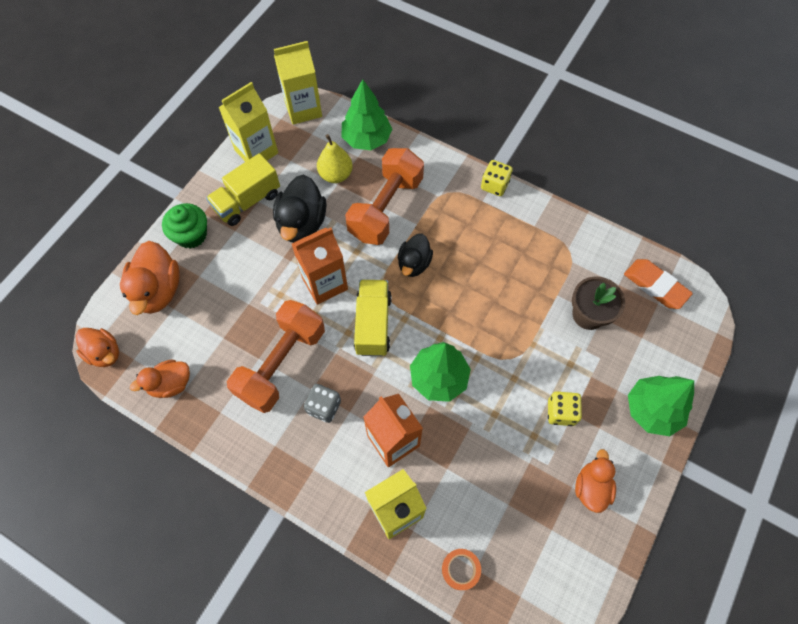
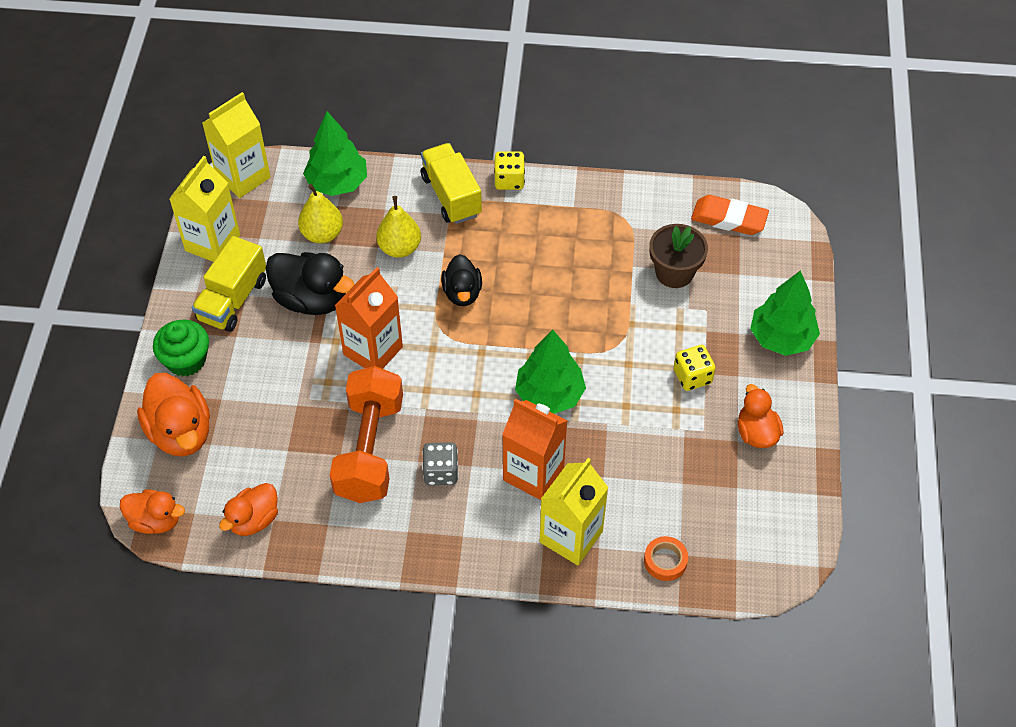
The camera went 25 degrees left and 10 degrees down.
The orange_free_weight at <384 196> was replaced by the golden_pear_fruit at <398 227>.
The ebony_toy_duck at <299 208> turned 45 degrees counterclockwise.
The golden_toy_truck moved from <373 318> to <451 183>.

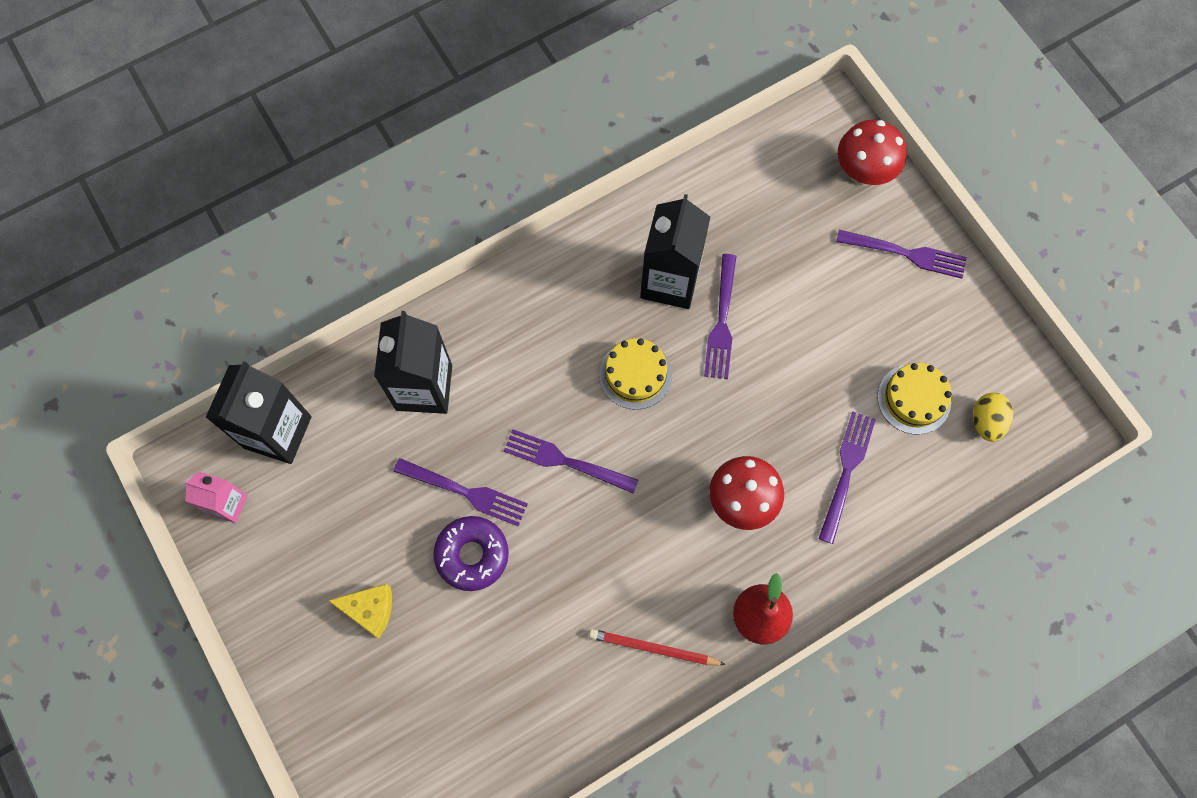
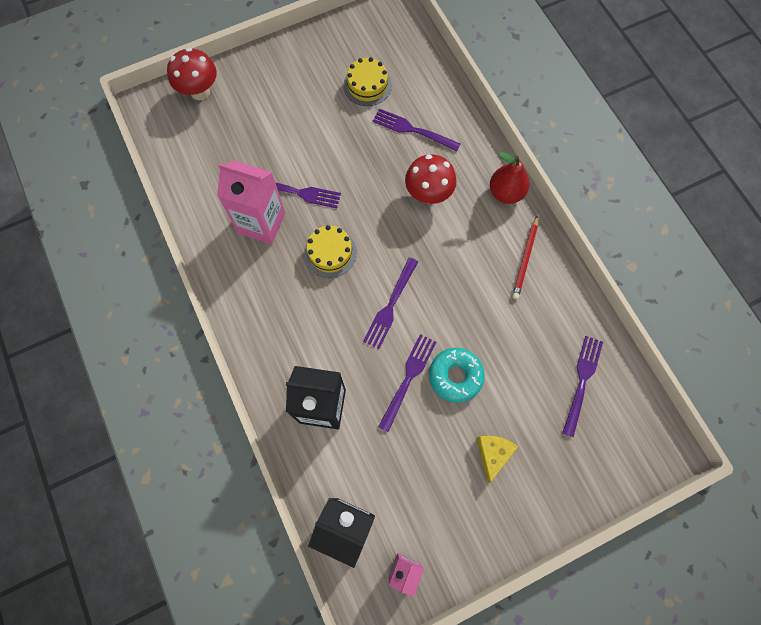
The camera went 85 degrees left and 0 degrees up.
The ebony_milk_carton at <675 251> became the rosy_milk_carton at <251 202>.
The violet_table_fork moved from <901 254> to <582 386>.
The golden_egg at <993 417> disappeared.
The violet_glazed_donut at <471 553> became the aqua_glazed_donut at <457 375>.

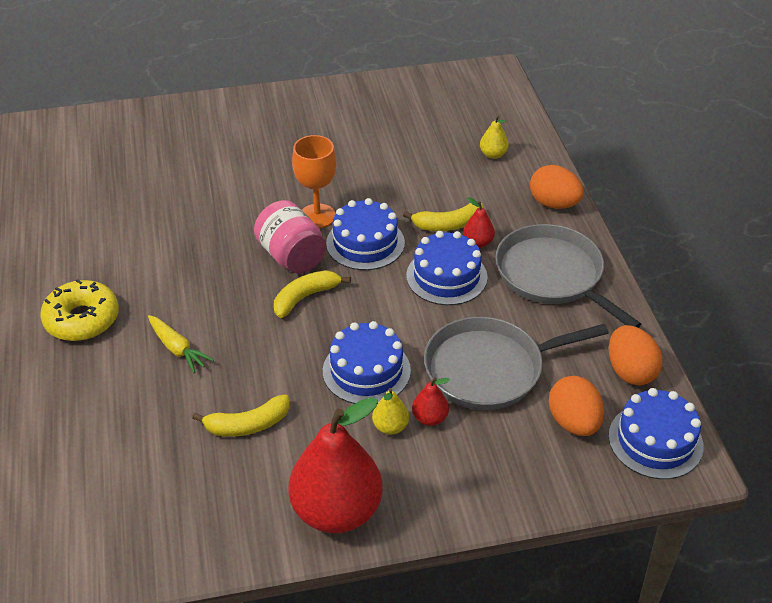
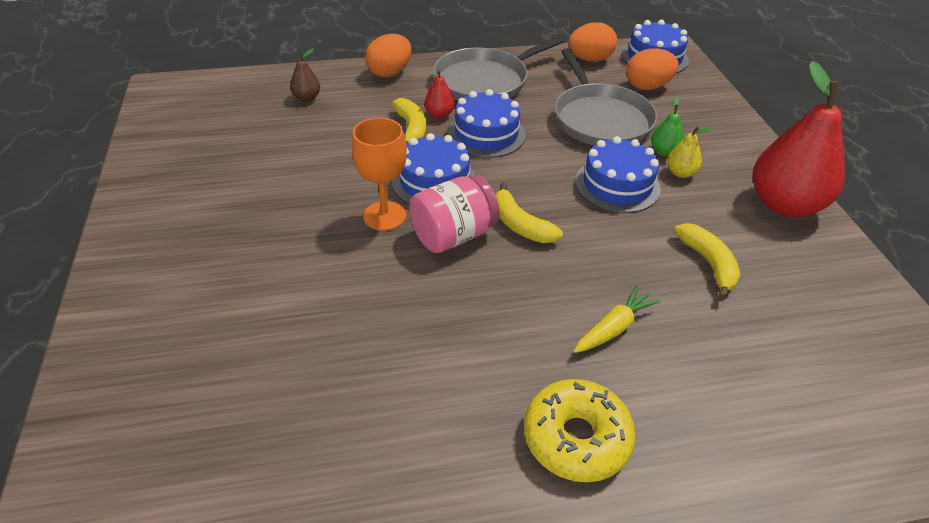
The camera went 90 degrees left and 0 degrees up.
The golden_pear_fruit at <494 137> became the brown_pear_fruit at <305 75>.
The scarlet_pear_fruit at <431 401> became the green_pear_fruit at <667 126>.

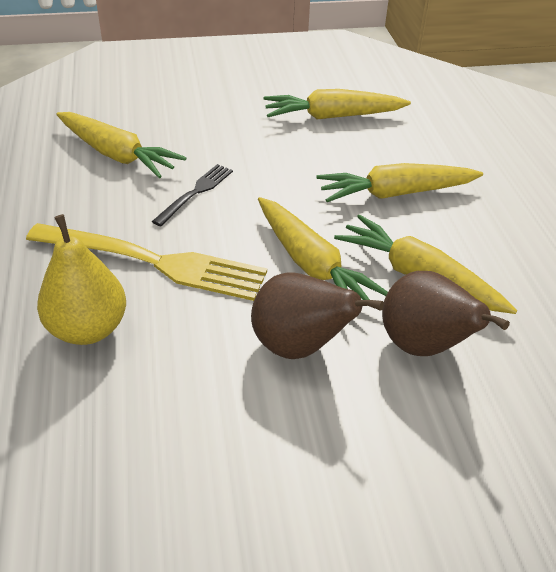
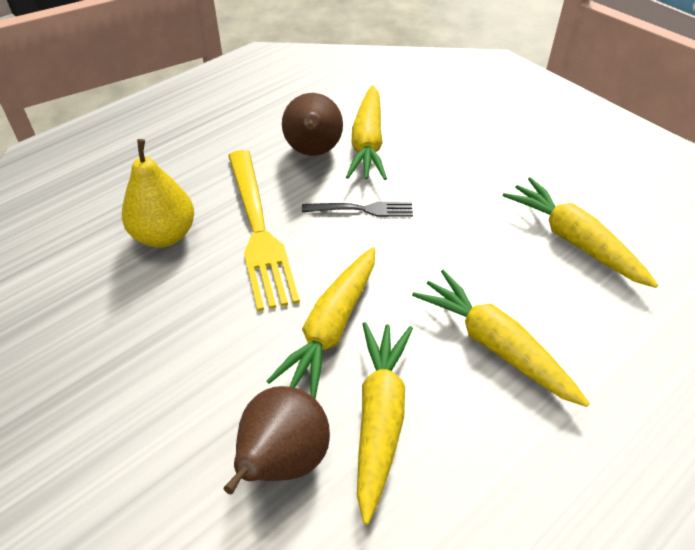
The camera went 60 degrees right and 5 degrees up.
The brown_pear_fruit moved from <317 315> to <312 124>.

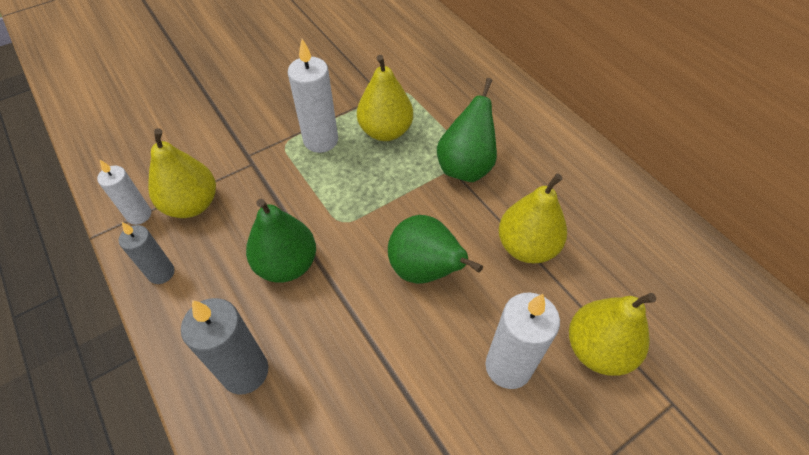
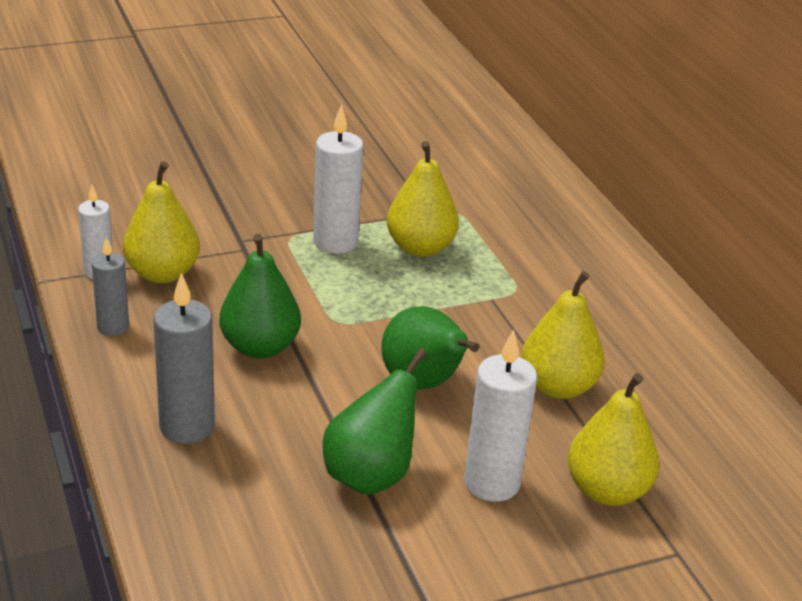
The camera went 10 degrees right and 20 degrees down.
The green_pear_fruit moved from <467 130> to <375 421>.

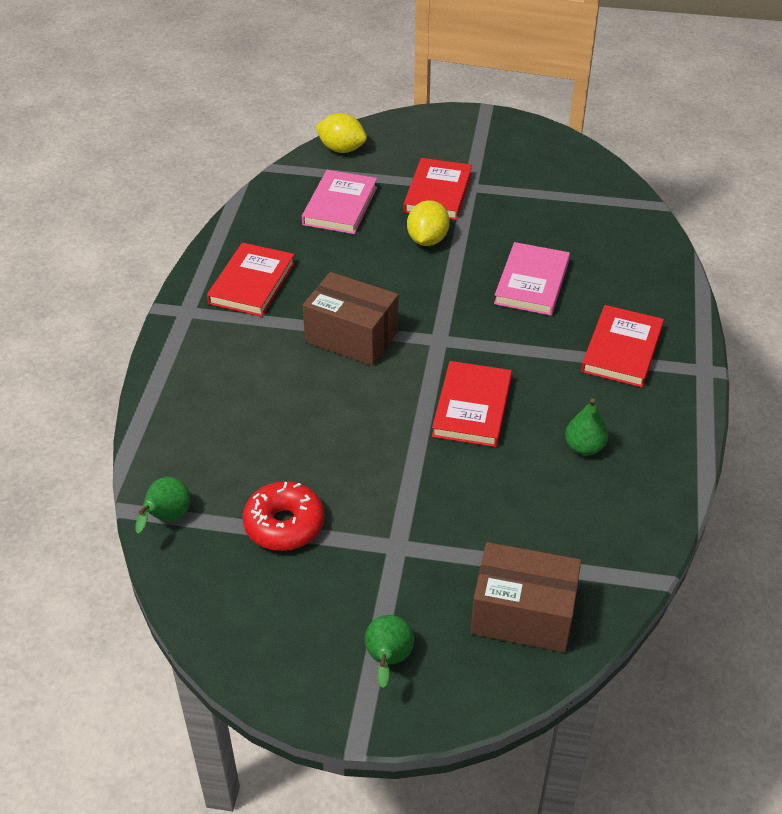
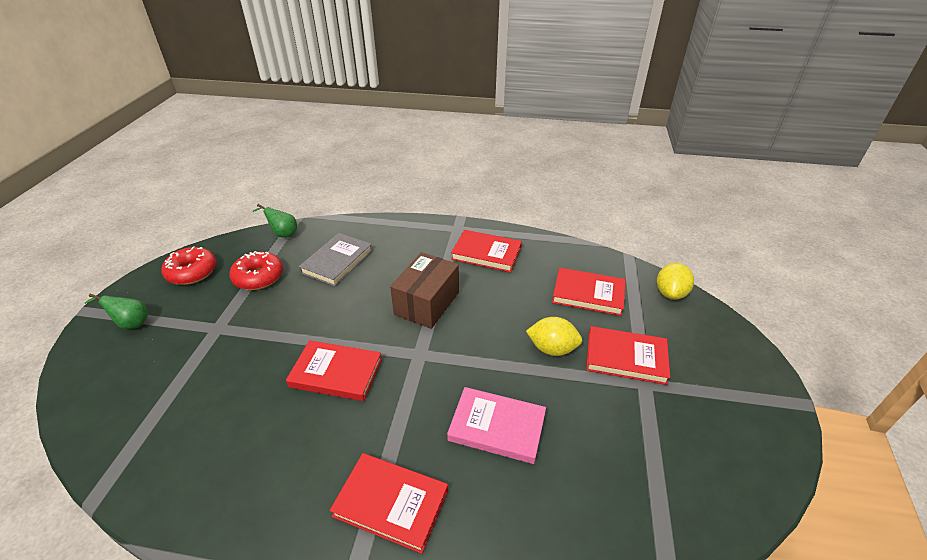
The camera went 90 degrees right and 5 degrees down.
The rosy_hardcover at <339 202> became the scarlet_hardcover at <589 292>.
The green_pear_fruit at <586 426> disappeared.
The brown_package at <526 597> disappeared.
The ash-grey_hardcover at <336 260> appeared.
The scarlet_glazed_donut at <188 265> appeared.

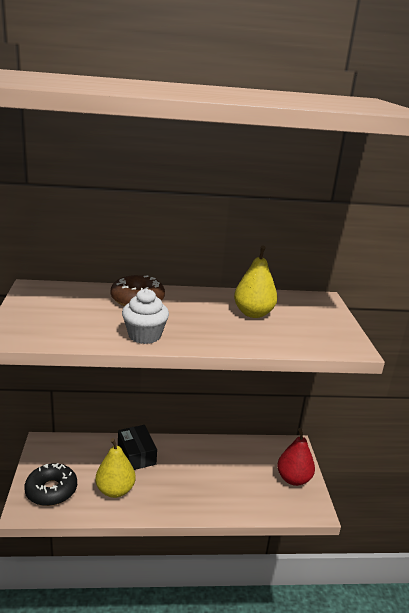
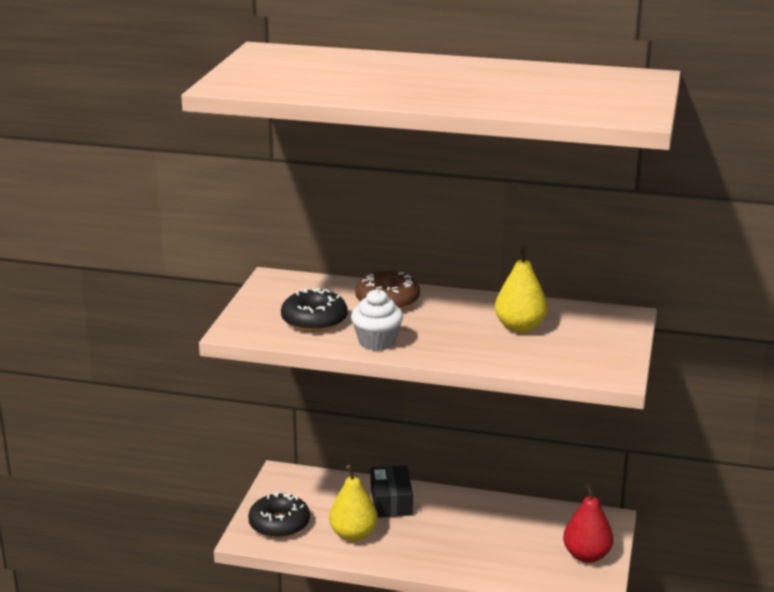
The camera went 20 degrees right and 0 degrees up.
The ebony_glazed_donut at <314 310> appeared.

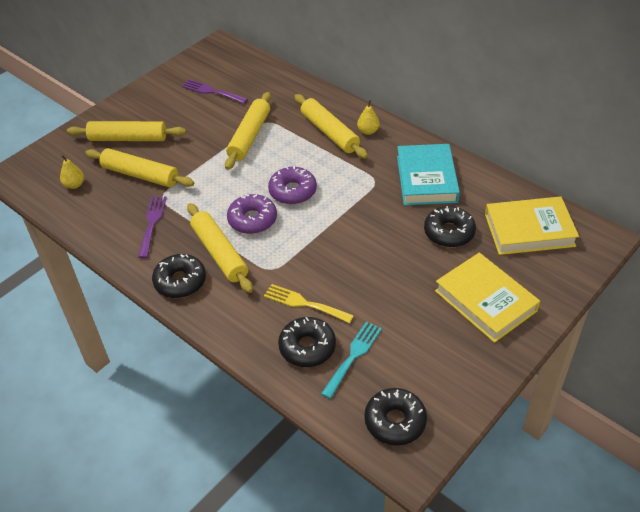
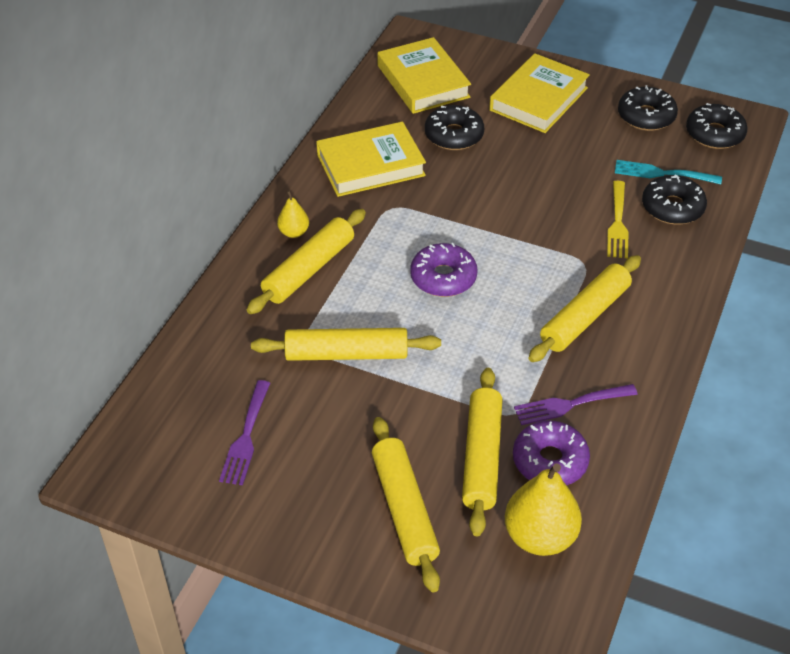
The camera went 110 degrees left and 0 degrees up.
The aqua_hardcover at <428 174> became the golden_hardcover at <371 159>.
The golden_pear_fruit at <72 172> changed to 1.90 times the size.
The violet_glazed_donut moved from <252 214> to <551 453>.
The ebony_glazed_donut moved from <179 276> to <648 108>.

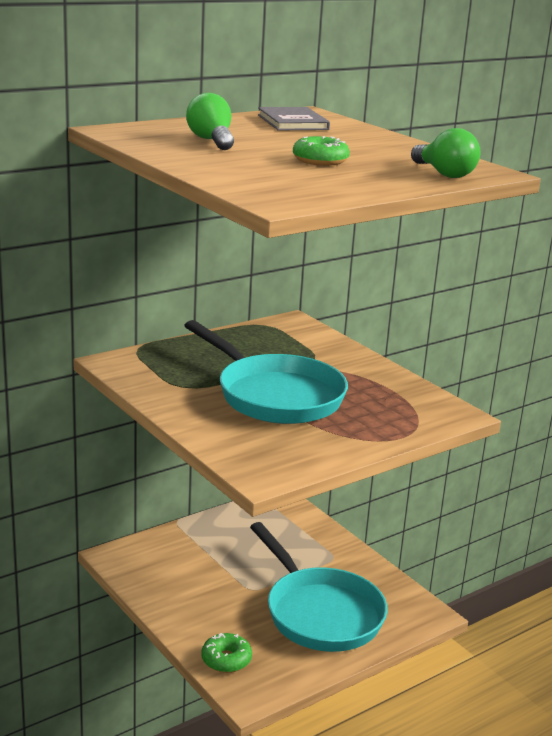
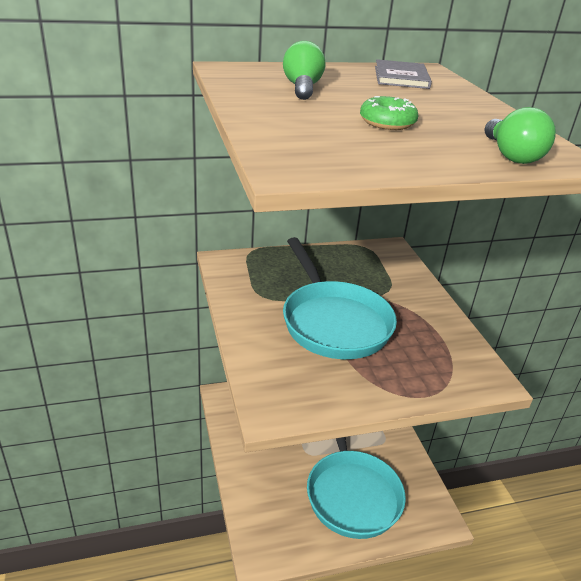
The camera went 20 degrees right and 10 degrees up.
The green_glazed_donut at <226 653> disappeared.

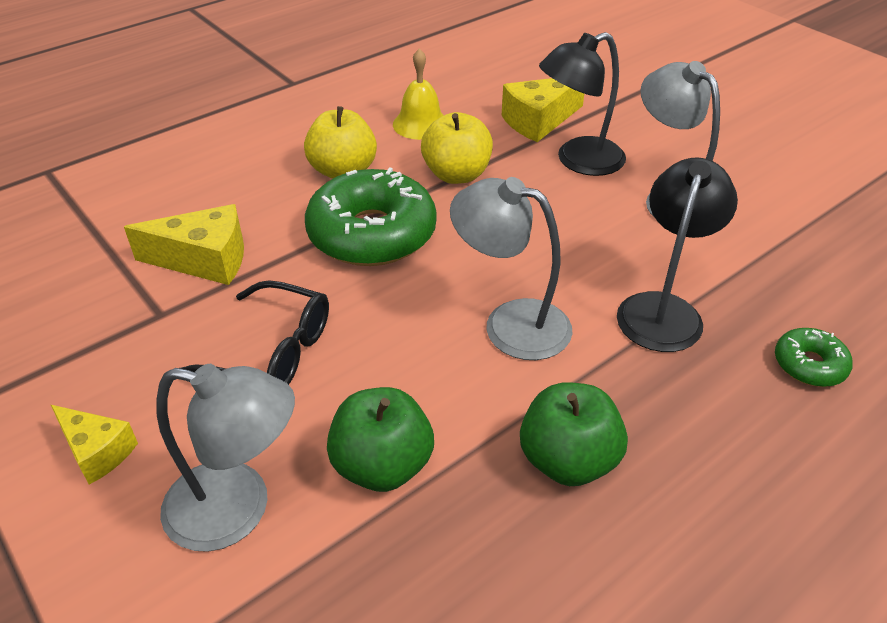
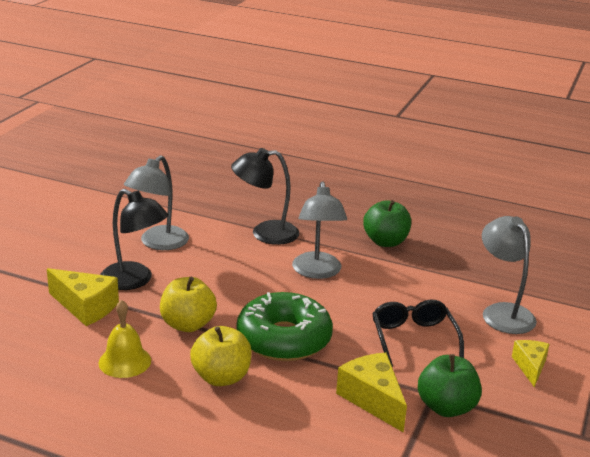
The camera went 120 degrees left and 15 degrees down.
The green_glazed_donut at <814 357> disappeared.
The green_toy_apple moved from <380 439> to <450 385>.

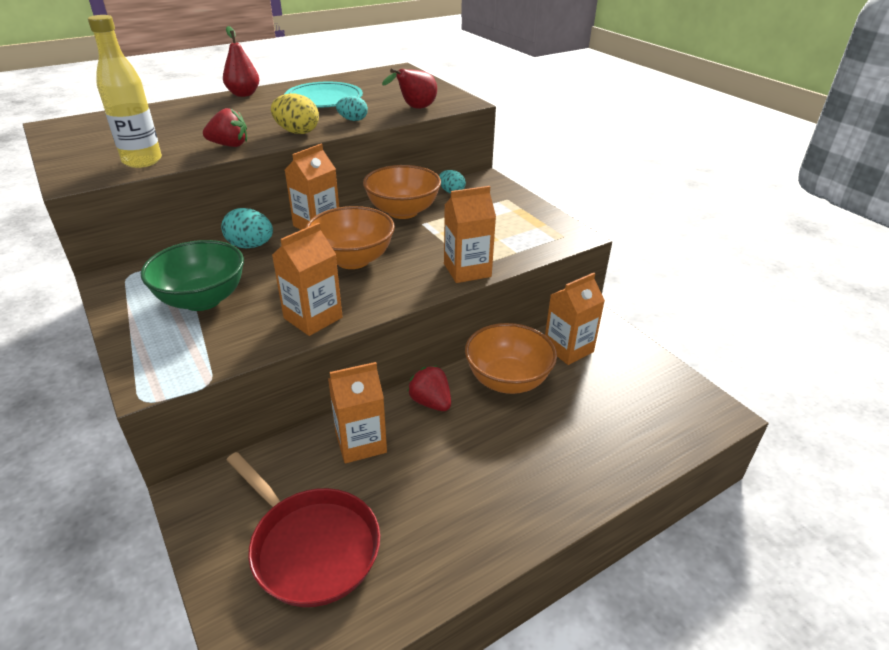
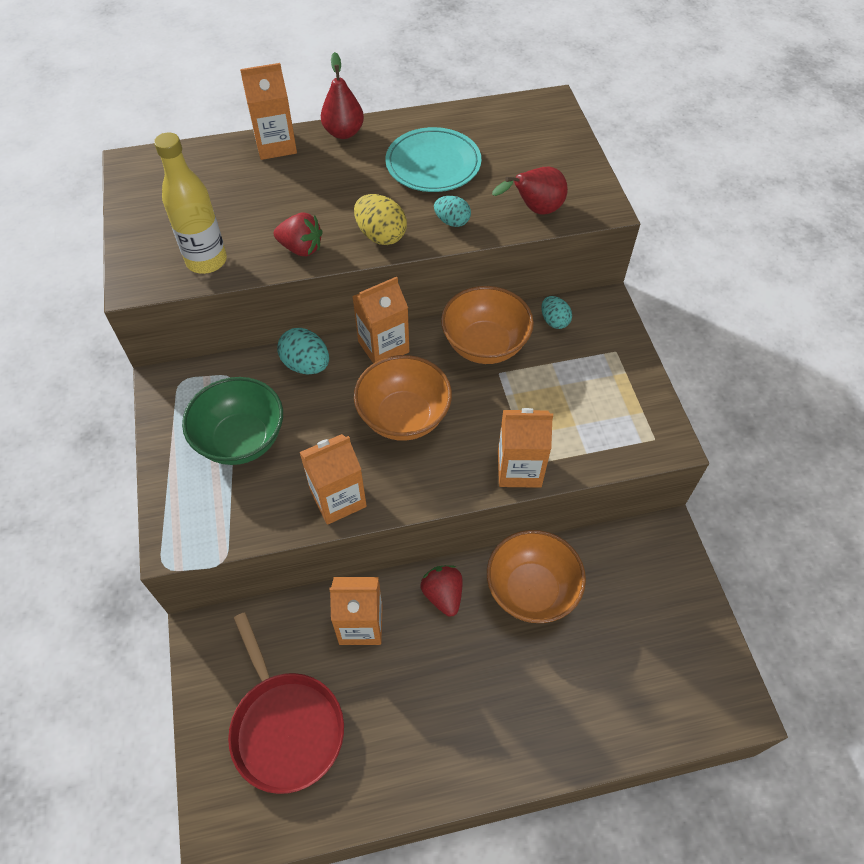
The camera went 20 degrees right and 20 degrees up.
The orange_milk_carton moved from <575 319> to <268 111>.

